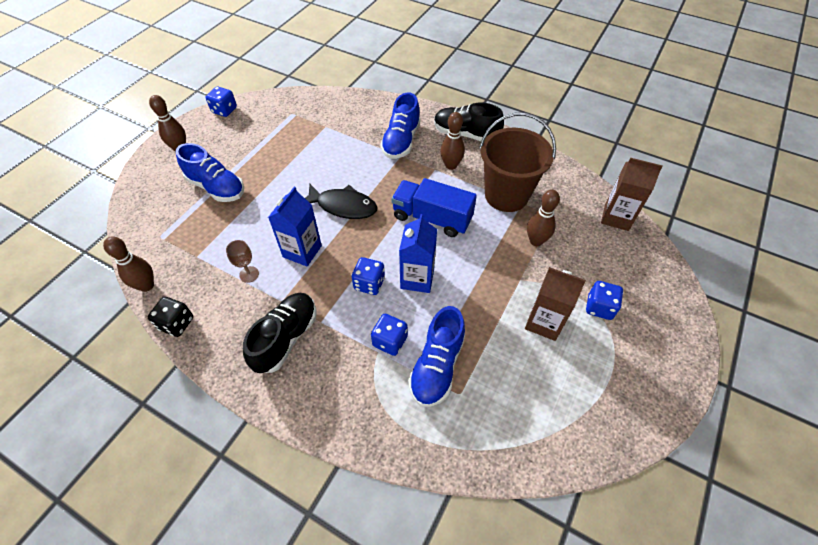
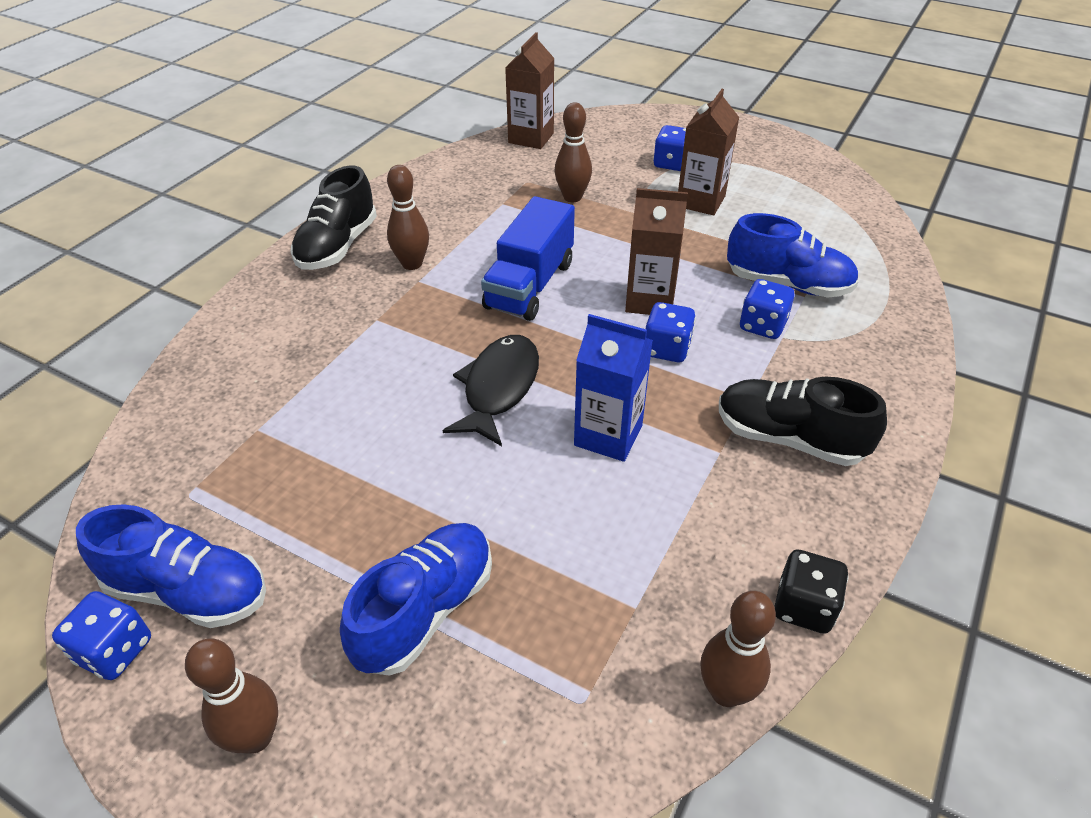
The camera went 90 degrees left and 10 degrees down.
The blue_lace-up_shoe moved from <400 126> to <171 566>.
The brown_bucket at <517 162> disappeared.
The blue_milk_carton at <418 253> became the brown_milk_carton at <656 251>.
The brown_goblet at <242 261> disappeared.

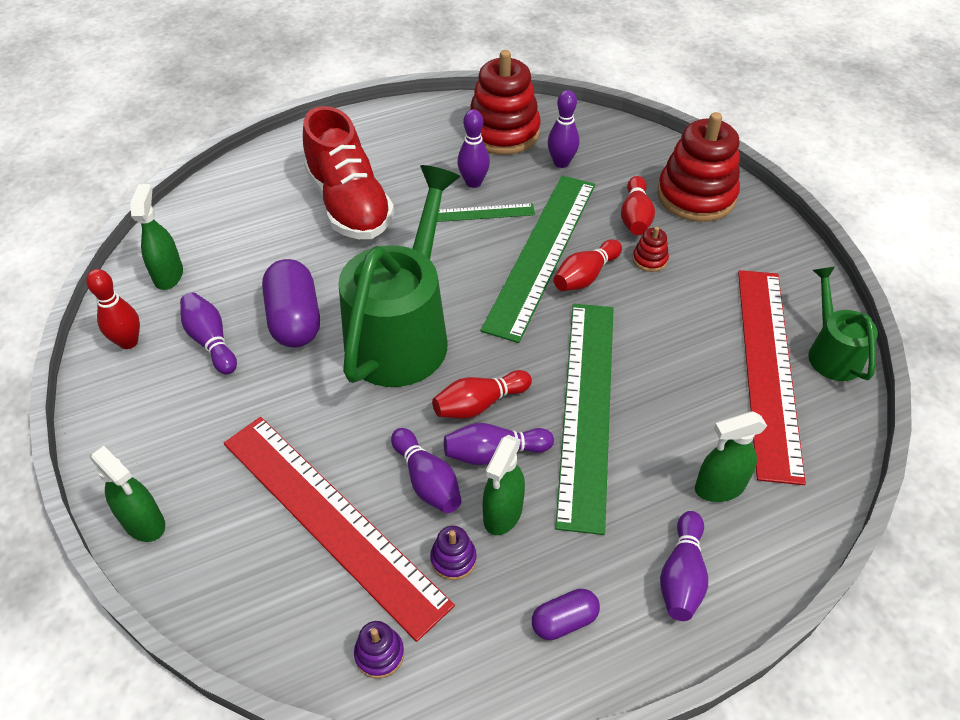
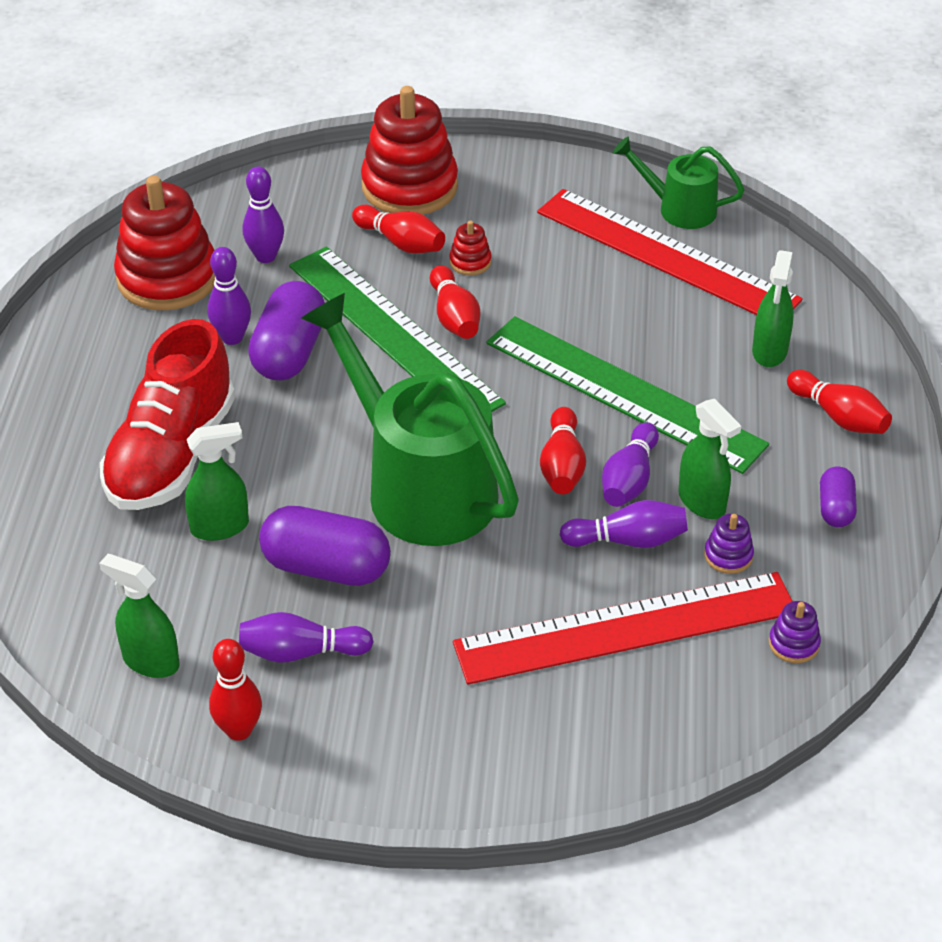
The camera went 60 degrees left and 5 degrees down.
The scarlet_lace-up_shoe at <348 172> turned 105 degrees clockwise.
The green_measuring_stick at <486 212> was replaced by the violet_pill at <286 331>.
The green_spray_cleaner moved from <127 493> to <217 481>.
The violet_tenpin at <684 566> became the scarlet_tenpin at <839 402>.

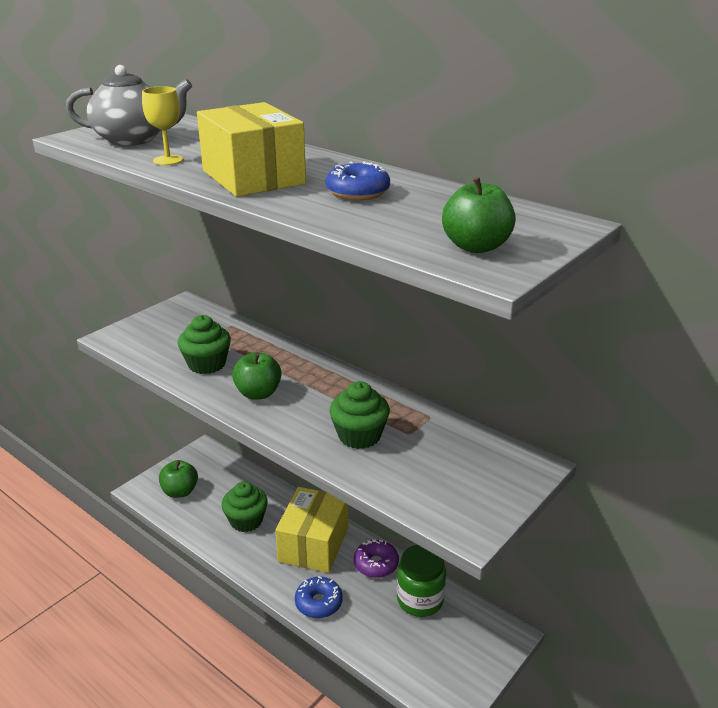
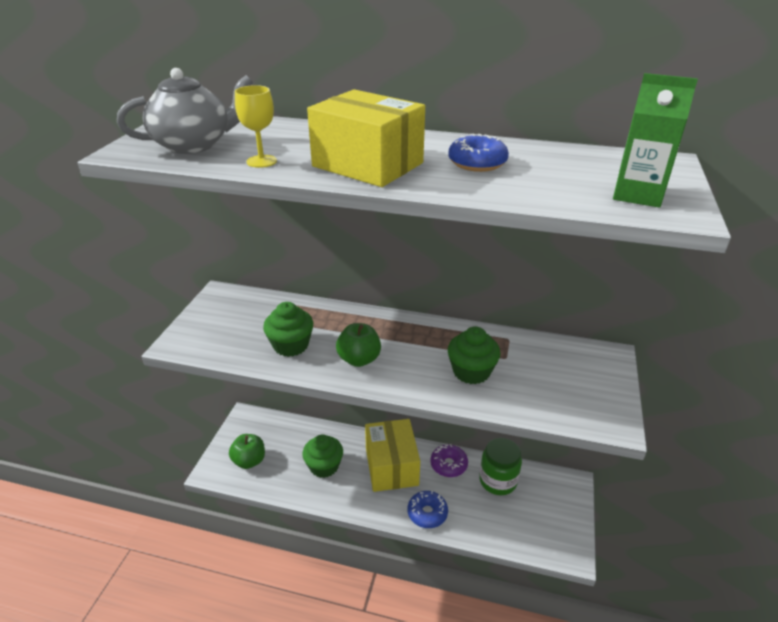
The camera went 25 degrees left and 5 degrees up.
The green_toy_apple at <479 215> was replaced by the green_milk_carton at <655 140>.

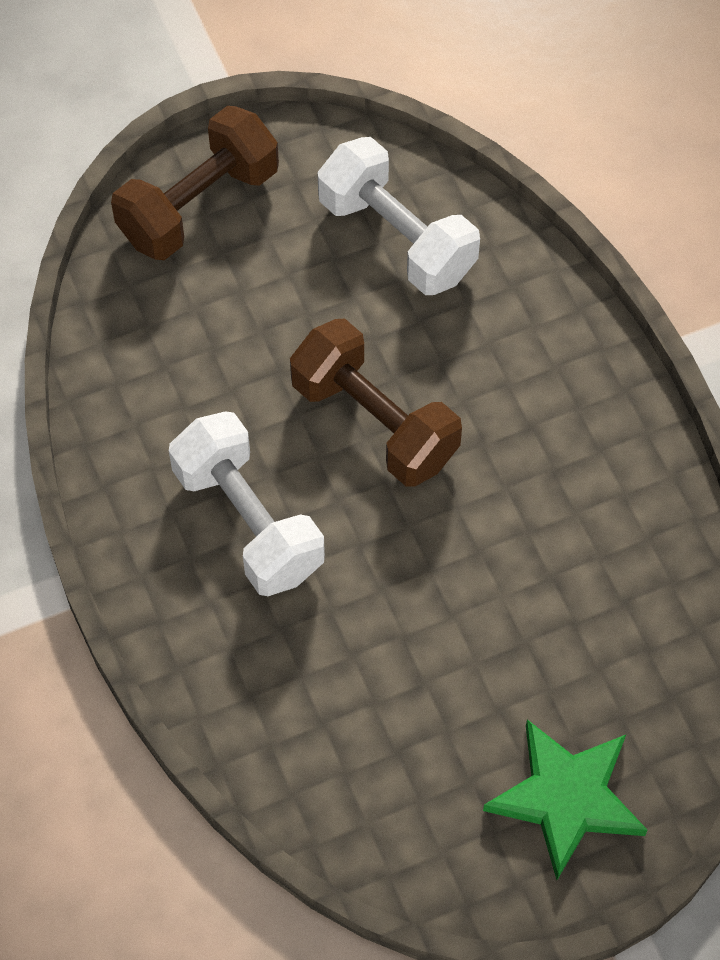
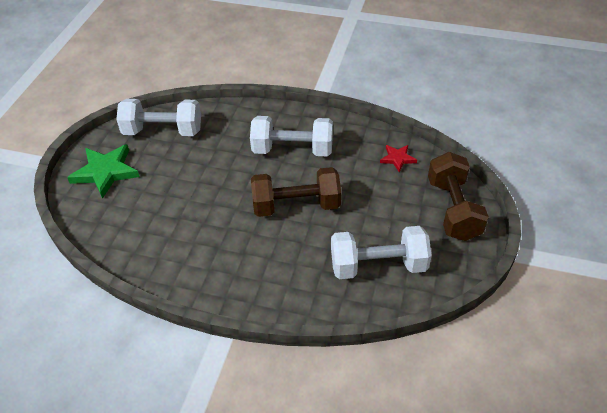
The camera went 130 degrees right and 15 degrees down.
The white_free_weight at <158 117> appeared.
The scarlet_five-pointed_star at <398 158> appeared.

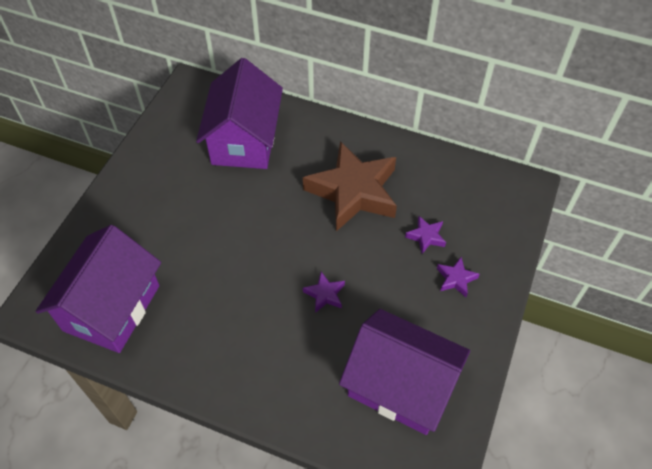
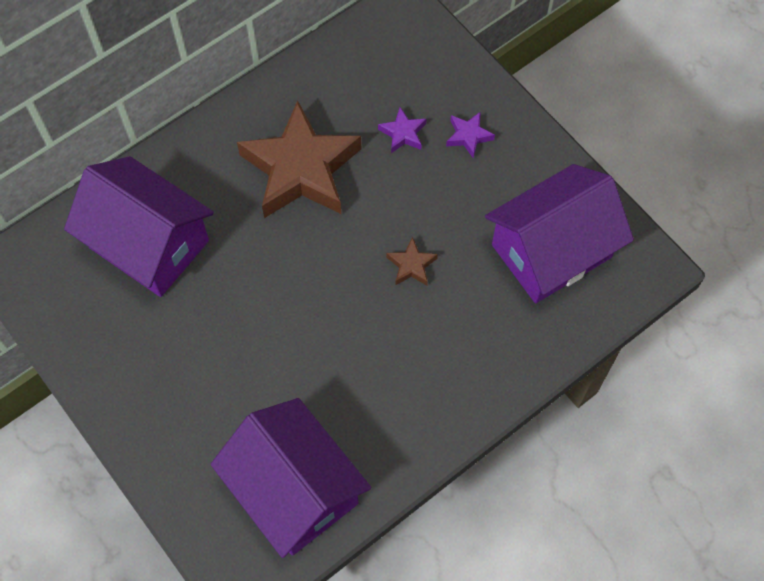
The camera went 60 degrees left and 10 degrees up.
The violet_five-pointed_star at <324 292> became the brown_five-pointed_star at <412 261>.

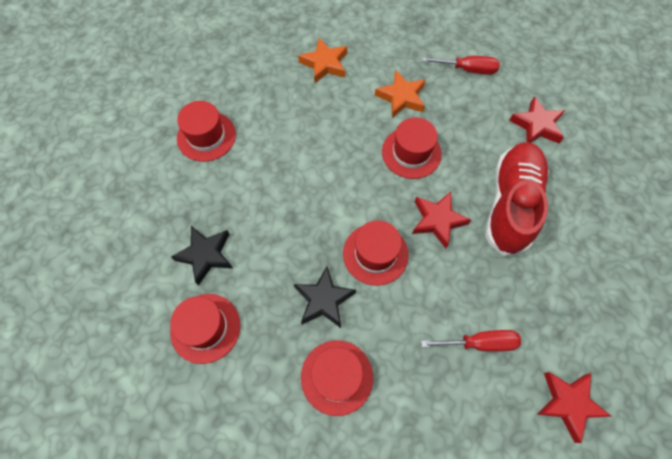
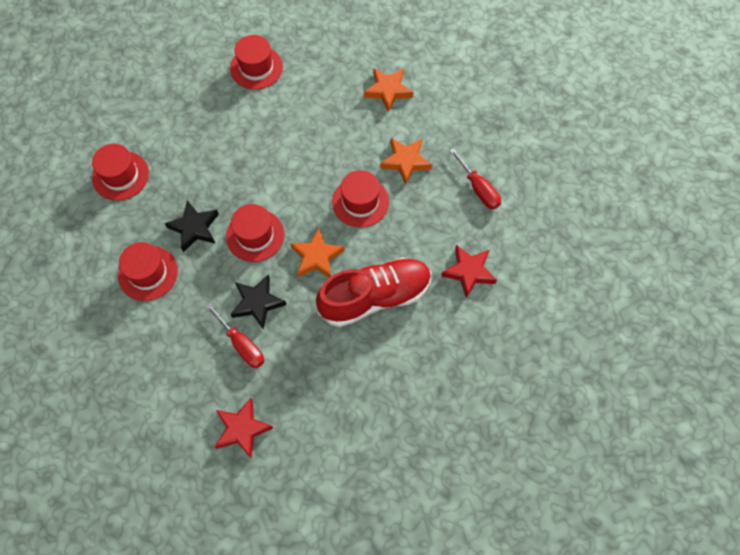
The camera went 50 degrees right and 0 degrees up.
The scarlet_five-pointed_star at <441 220> became the orange_five-pointed_star at <317 253>.
The ebony_five-pointed_star moved from <202 255> to <258 302>.

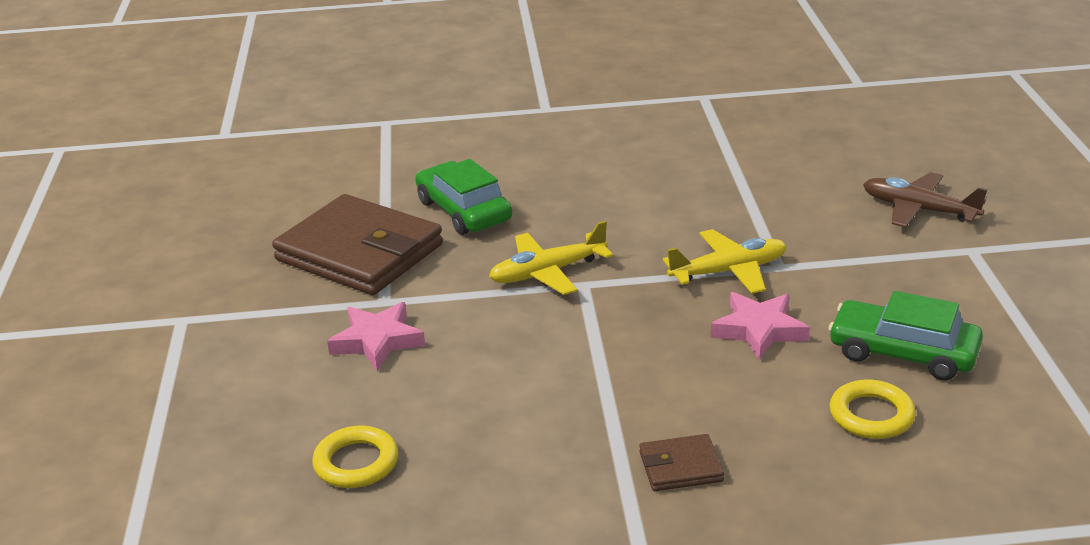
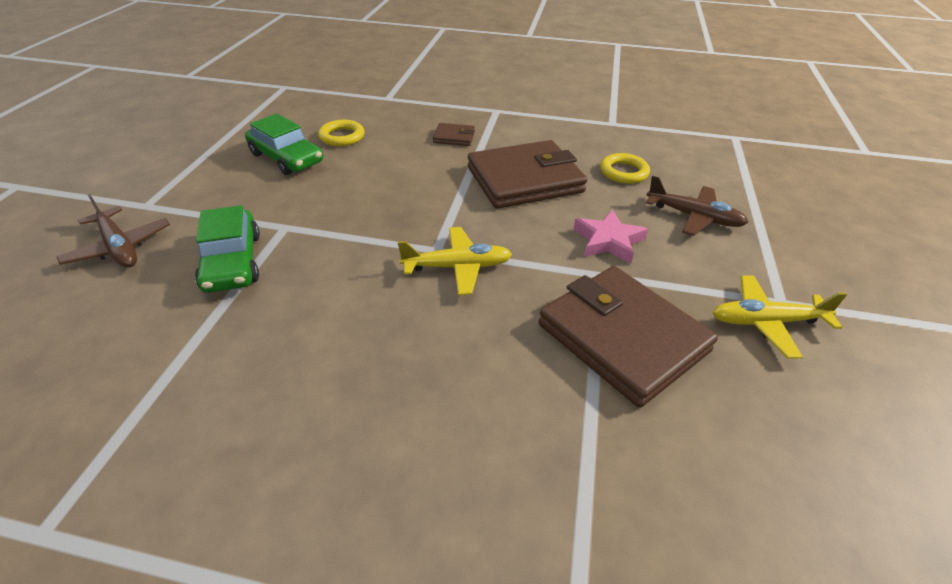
The camera went 165 degrees left and 10 degrees up.
The green_automobile moved from <463 197> to <227 249>.
The golden_aeroplane moved from <725 261> to <780 316>.
The rosy_five-pointed_star at <760 326> disappeared.
The brown_card_wallet at <527 174> appeared.
The brown_aeroplane at <697 205> appeared.

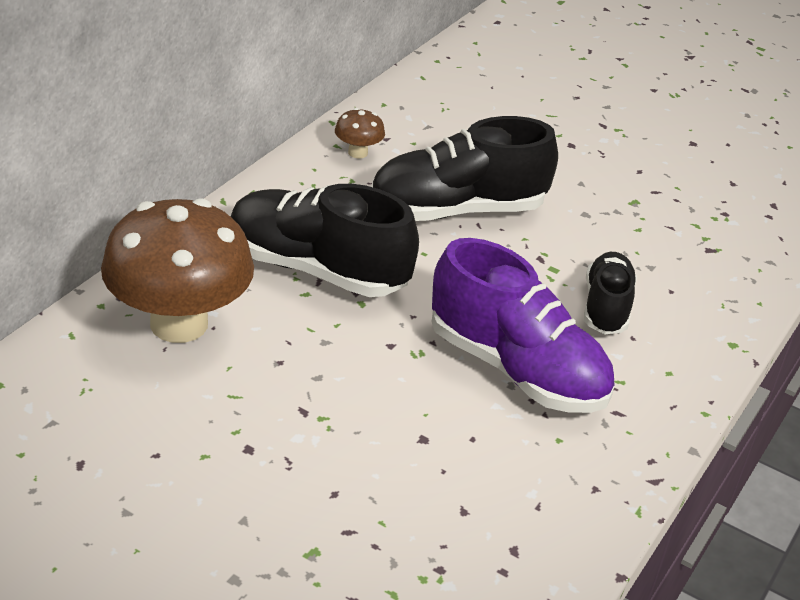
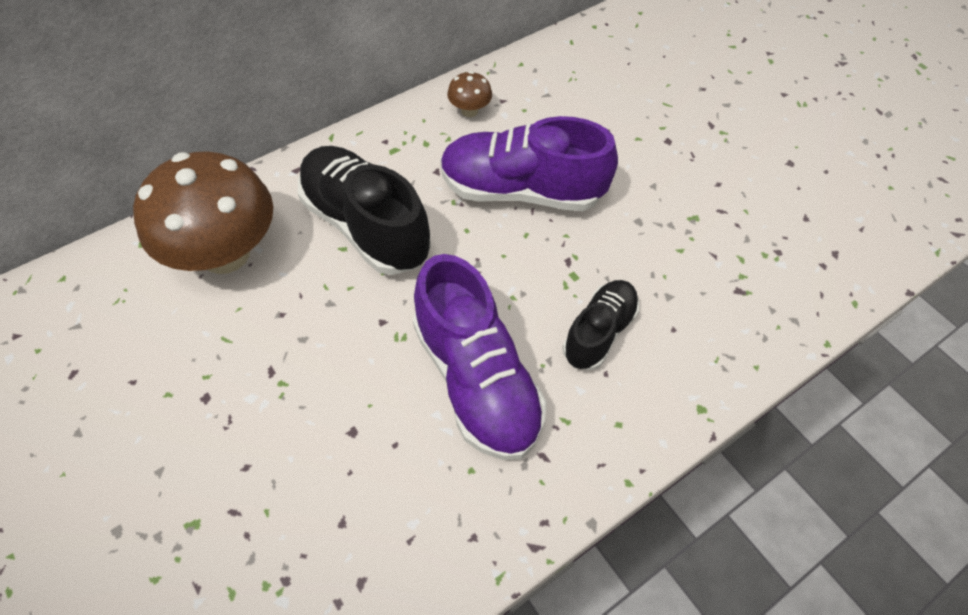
The camera went 25 degrees right and 20 degrees up.
The ebony_lace-up_shoe at <464 168> became the violet_lace-up_shoe at <529 163>.

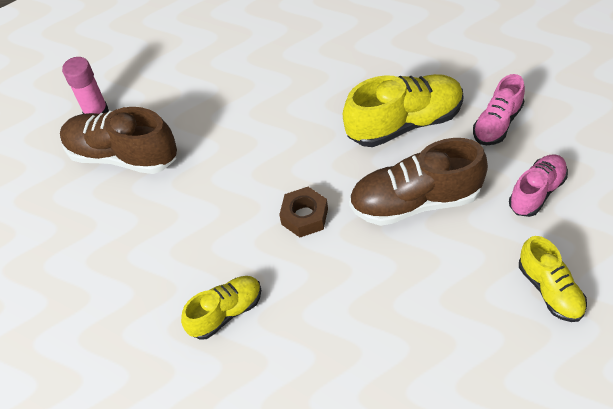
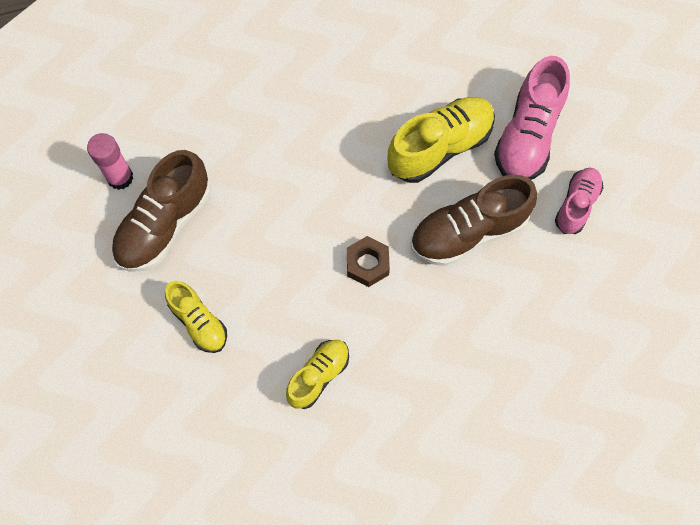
The camera went 20 degrees left and 15 degrees up.
The rosy_lace-up_shoe at <499 109> changed to 1.65 times the size.
The brown_lace-up_shoe at <118 140> turned 60 degrees counterclockwise.
The golden_lace-up_shoe moved from <553 279> to <196 317>.

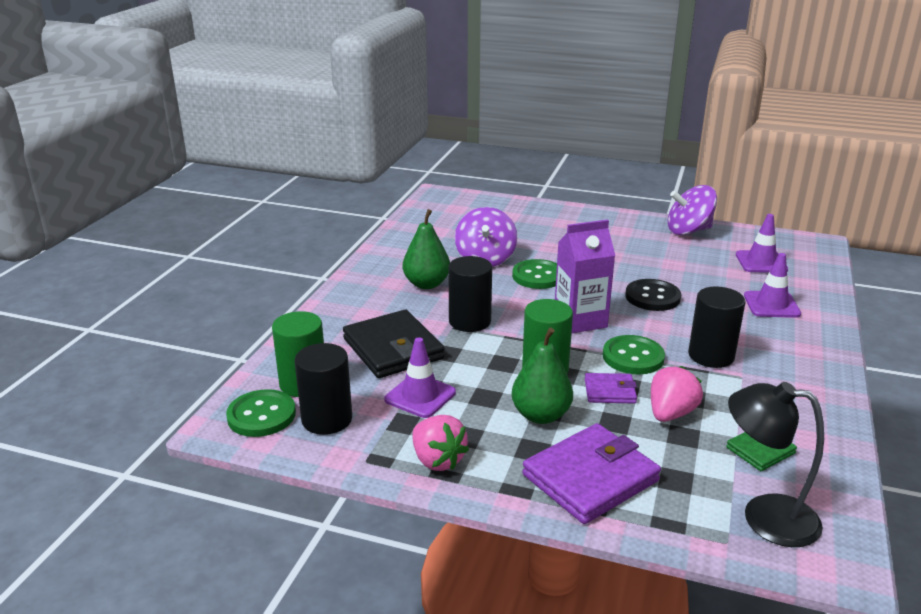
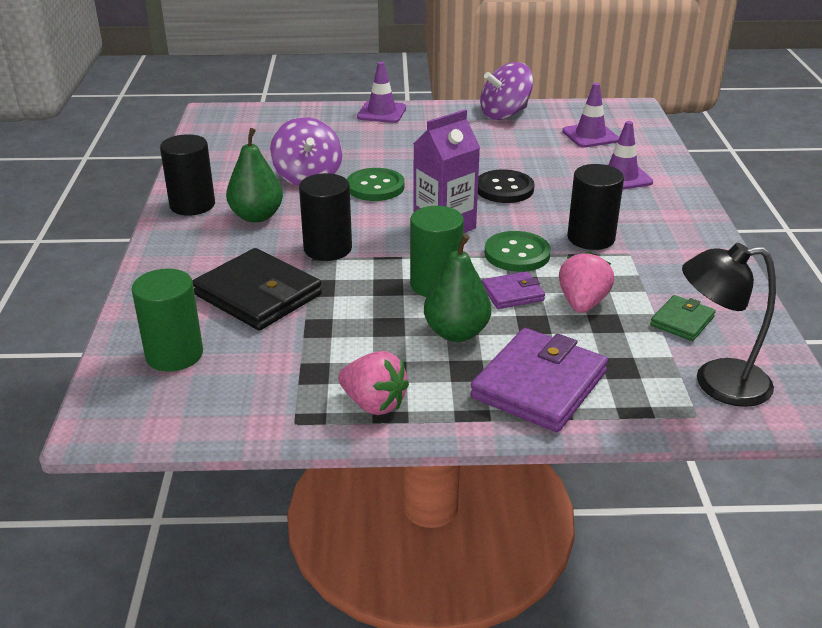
The camera went 20 degrees left and 5 degrees up.
The violet_traffic_cone moved from <420 377> to <381 92>.
The ebony_solid_cylinder moved from <323 389> to <187 175>.
The green_shirt_button at <261 413> disappeared.

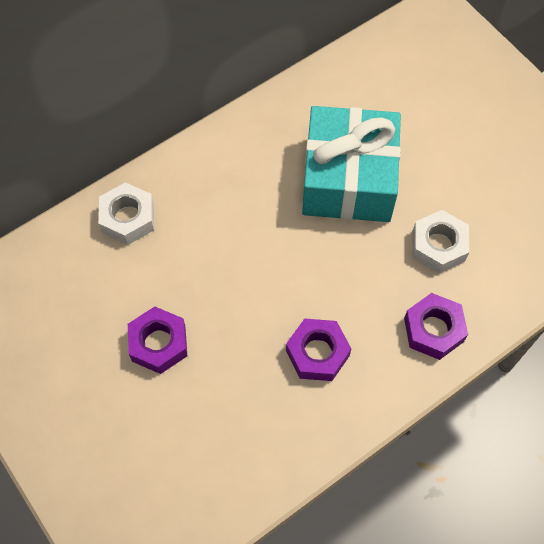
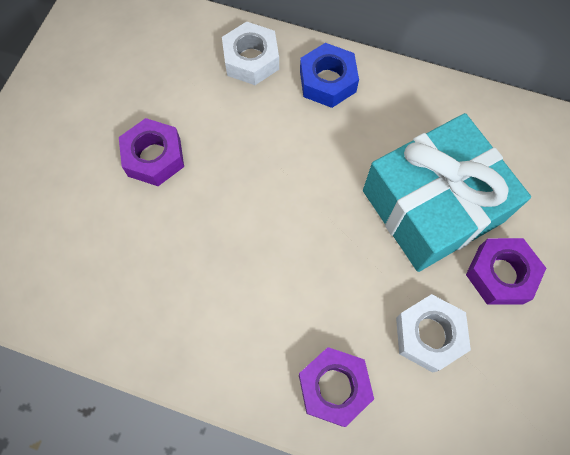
The camera went 55 degrees right and 5 degrees up.
The violet_hex_nut moved from <318 349> to <506 271>.
The blue_hex_nut at <329 75> appeared.

